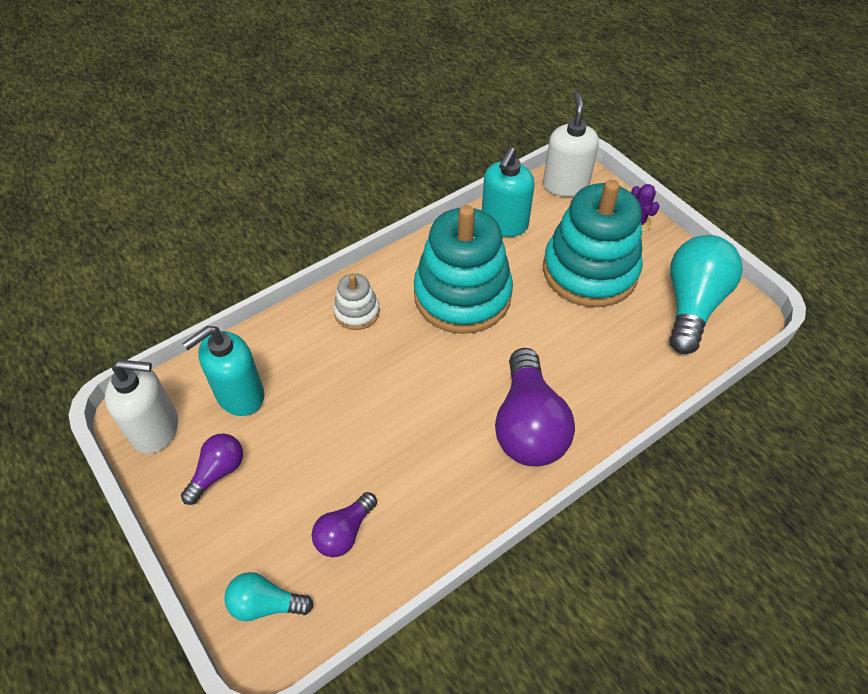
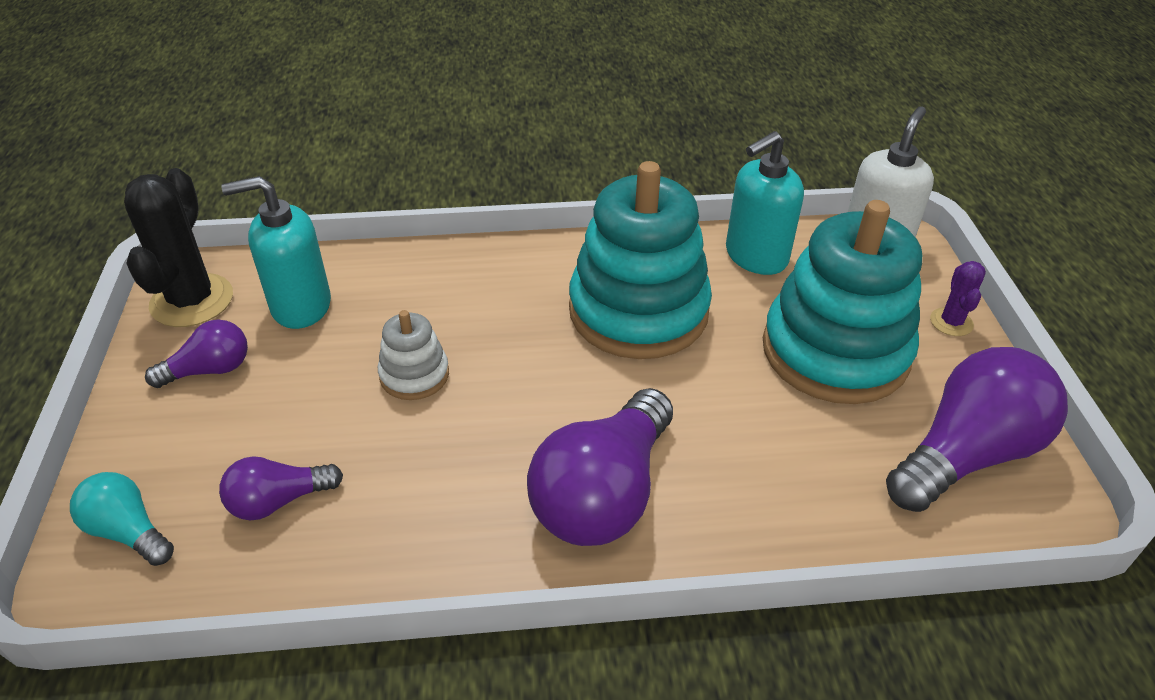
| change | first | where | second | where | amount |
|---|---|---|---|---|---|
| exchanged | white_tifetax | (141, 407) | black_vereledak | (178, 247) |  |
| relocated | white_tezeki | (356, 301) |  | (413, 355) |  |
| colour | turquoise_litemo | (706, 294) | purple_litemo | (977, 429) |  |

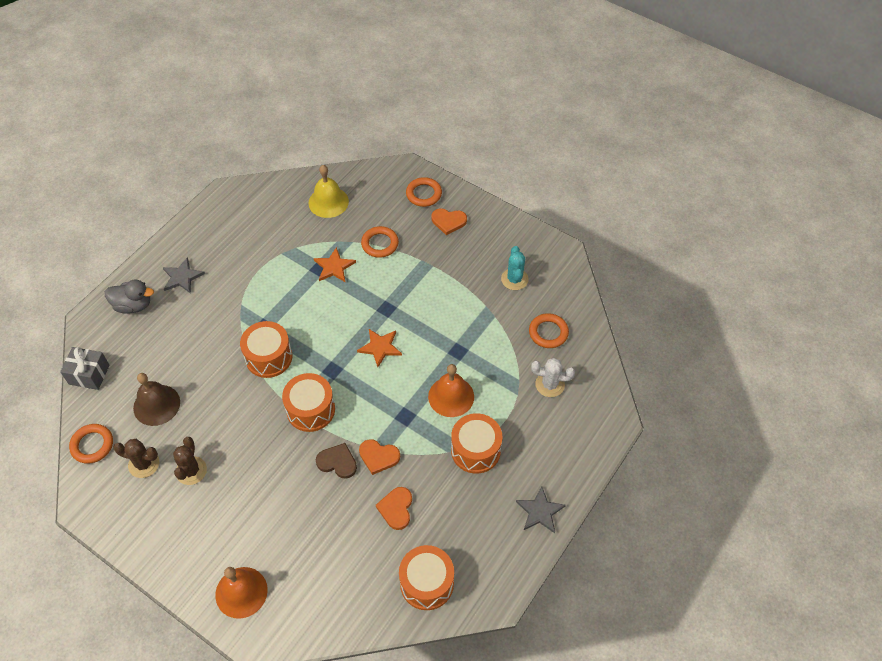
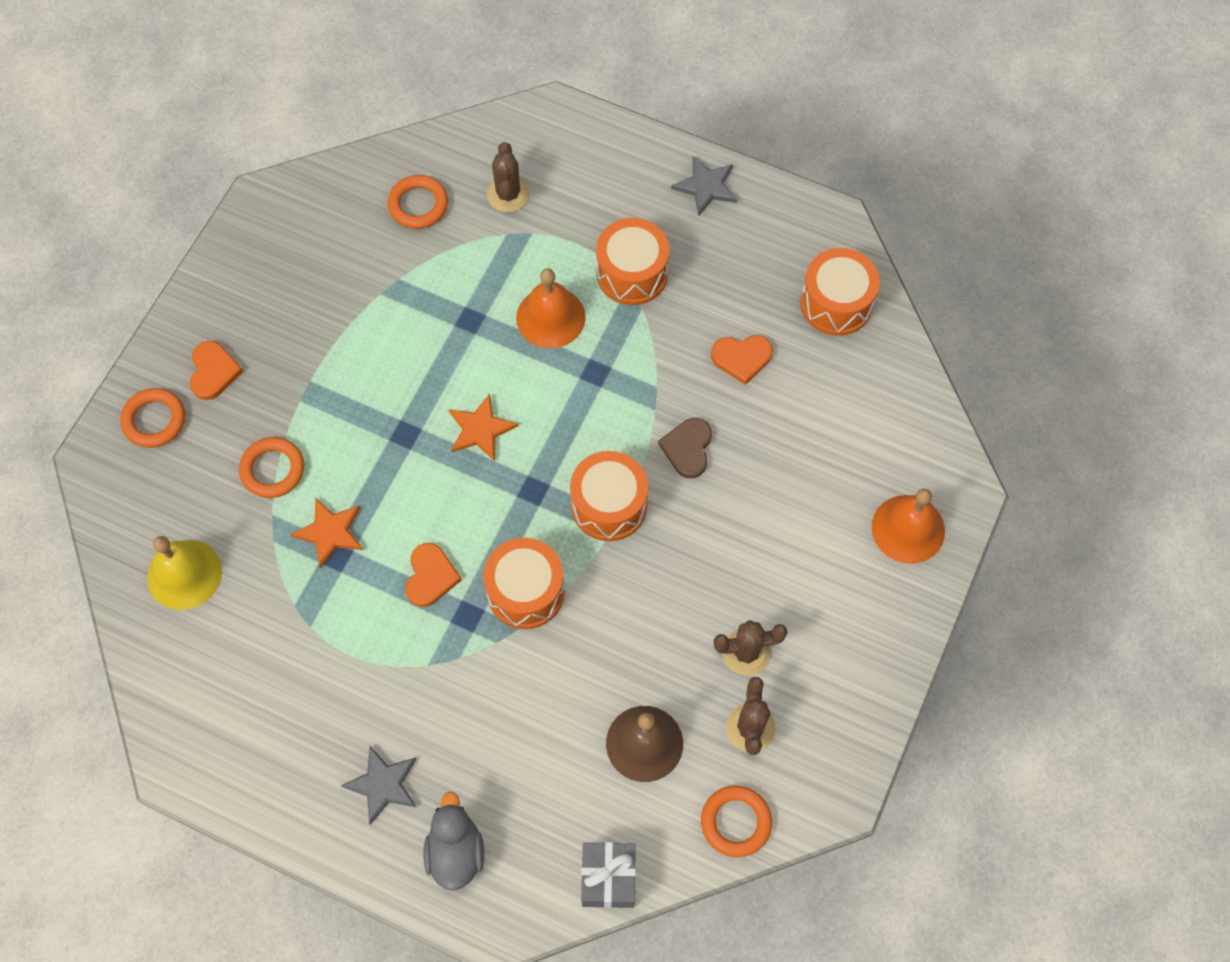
| change | first | where | second | where | amount |
|---|---|---|---|---|---|
| relocated | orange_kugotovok | (379, 457) |  | (433, 575) |  |
| missing | turquoise_vereledak | (515, 268) |  |  |  |
| colour | white_vereledak | (553, 377) | brown_vereledak | (508, 177) |  |

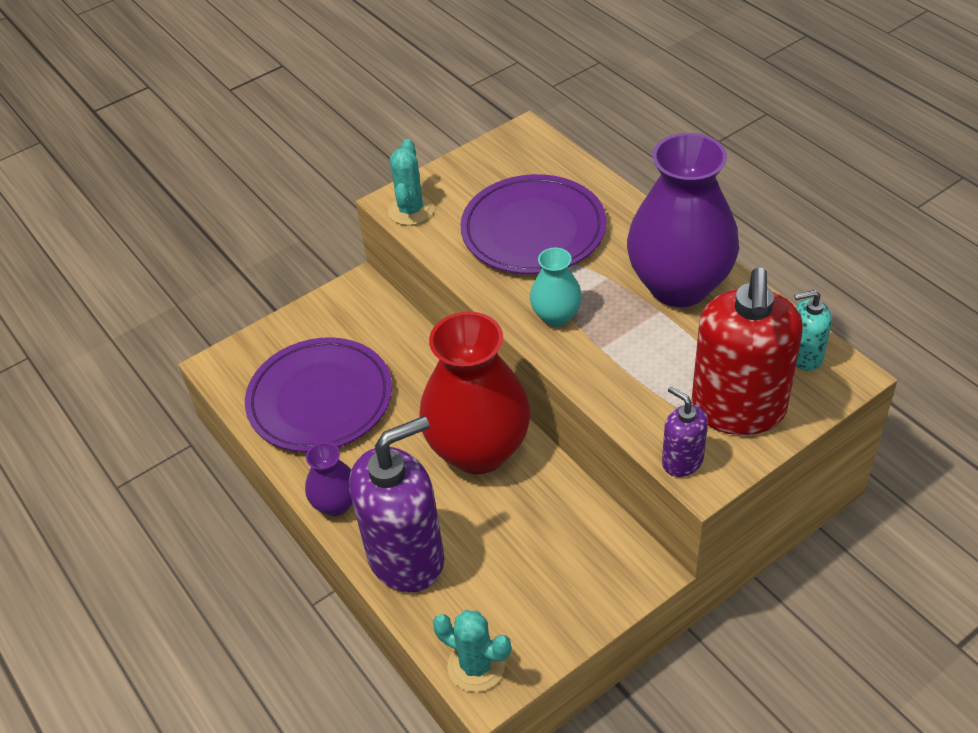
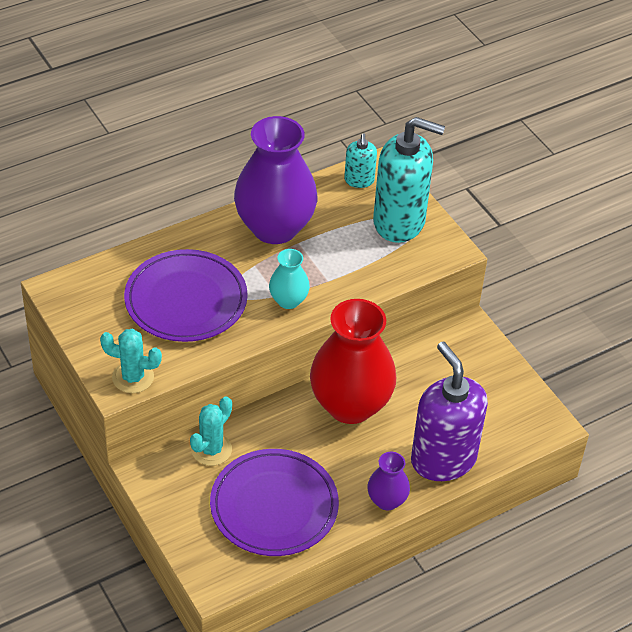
| change | first | where | second | where | amount |
|---|---|---|---|---|---|
| relocated | turquoise_vereledak | (472, 651) |  | (211, 431) |  |
| missing | purple_tifetax | (685, 431) |  |  |  |
| colour | red_tifetax | (747, 351) | turquoise_tifetax | (409, 180) |  |

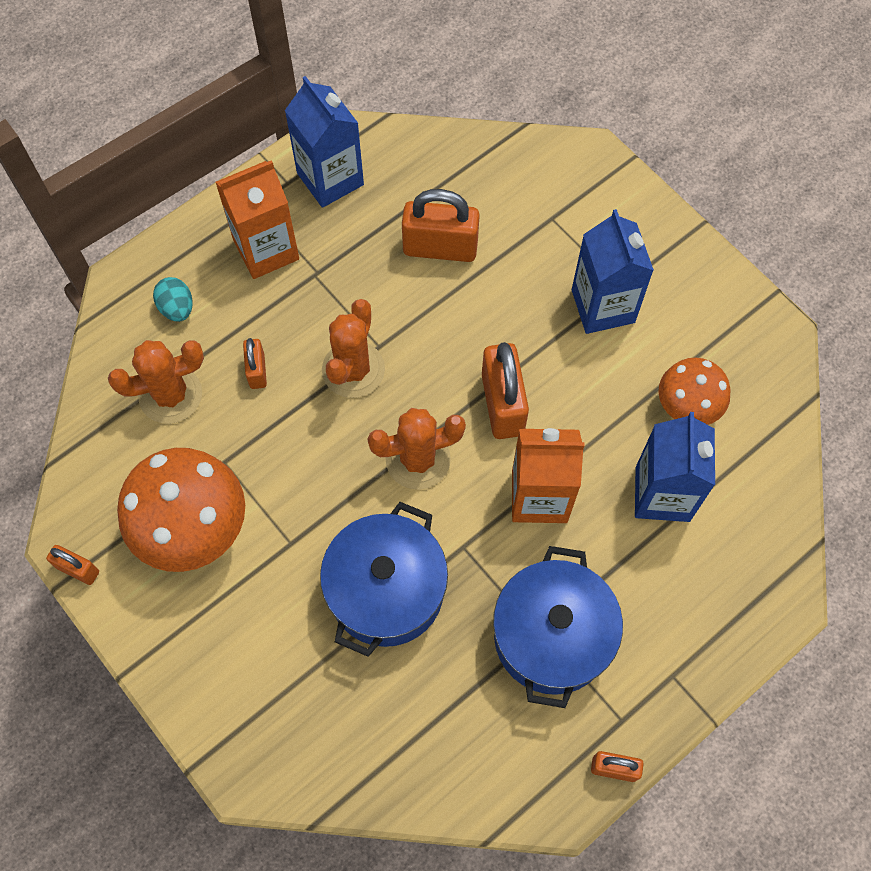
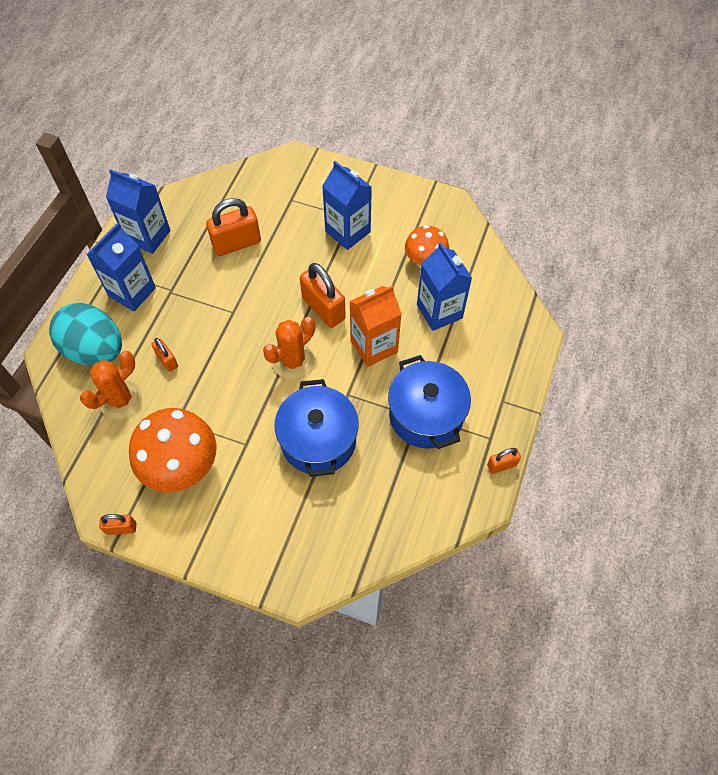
| change | first | where | second | where | amount |
|---|---|---|---|---|---|
| size | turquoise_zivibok | (172, 299) |  | (85, 334) | x2.29 |
| colour | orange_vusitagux | (257, 219) | blue_vusitagux | (121, 267) |  |
| missing | orange_vereledak | (353, 348) |  |  |  |

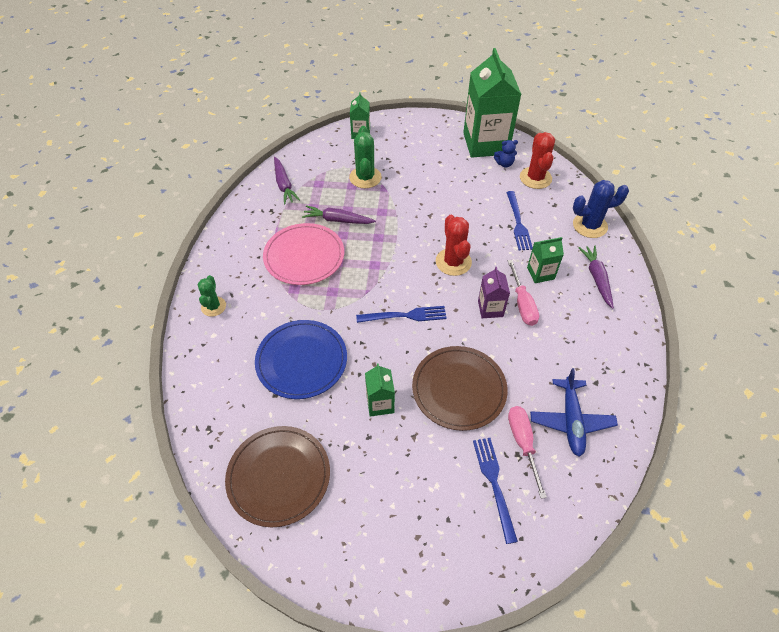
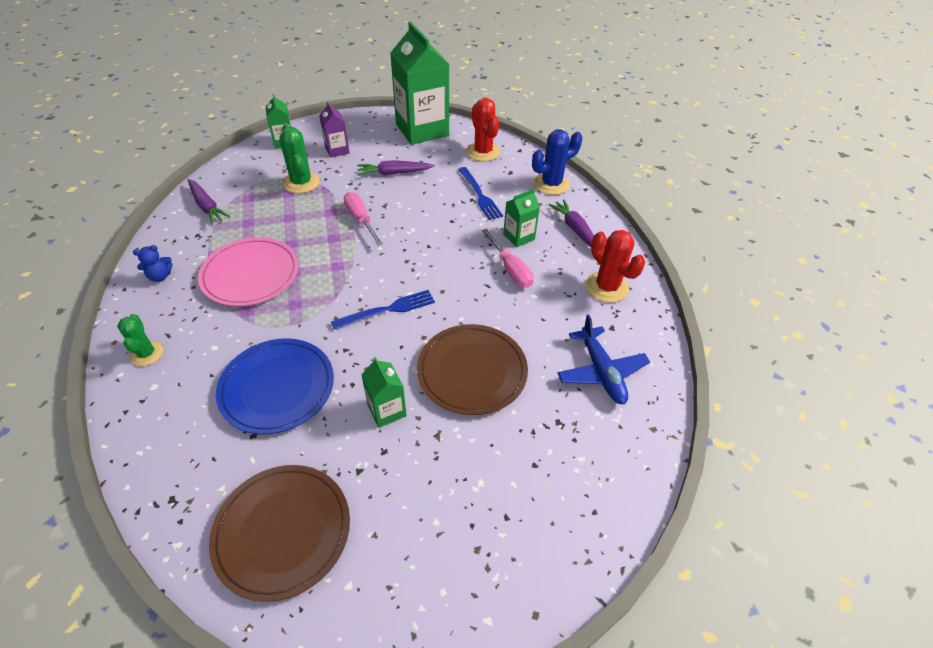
| change | first | where | second | where | amount |
|---|---|---|---|---|---|
| relocated | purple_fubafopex | (339, 214) |  | (396, 168) |  |
| relocated | red_vereledak | (454, 245) |  | (615, 266) |  |
| missing | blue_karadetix | (495, 491) |  |  |  |
| relocated | purple_vusitagux | (494, 292) |  | (334, 130) |  |
| relocated | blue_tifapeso | (506, 153) |  | (152, 263) |  |
| relocated | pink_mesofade | (527, 452) |  | (363, 218) |  |

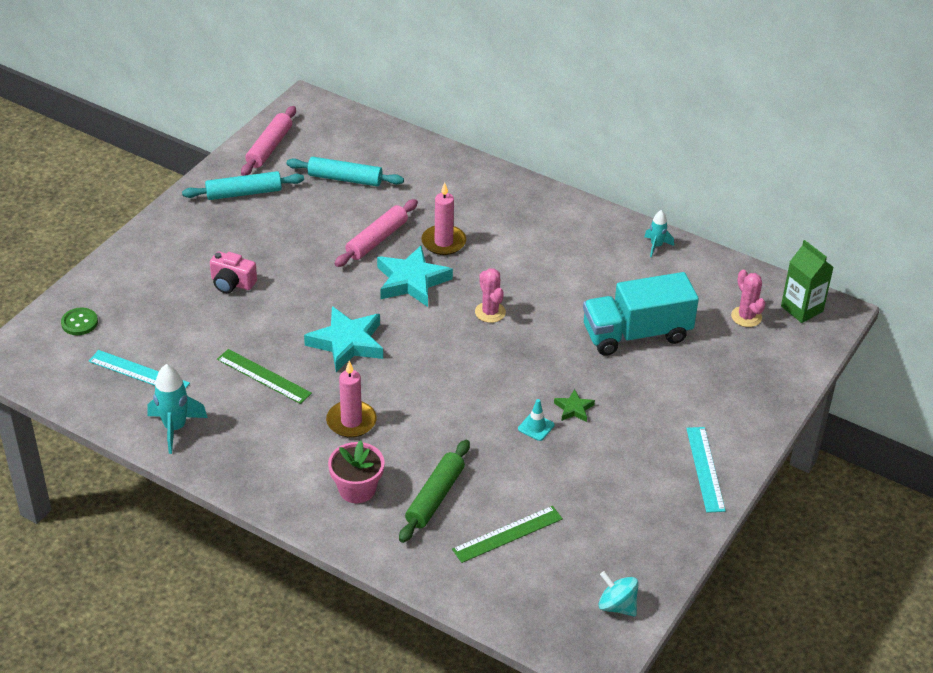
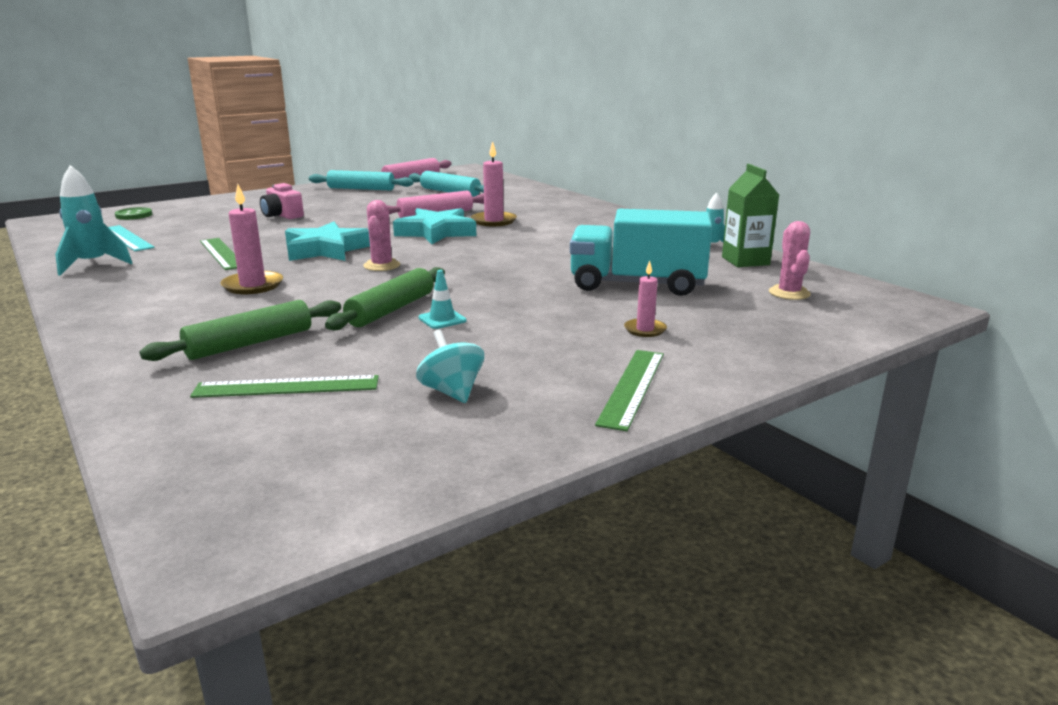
| change | first | where | second | where | amount |
|---|---|---|---|---|---|
| missing | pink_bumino | (356, 472) |  |  |  |
| relocated | pink_vereledak | (490, 295) |  | (381, 235) |  |
| missing | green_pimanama | (574, 405) |  |  |  |
| relocated | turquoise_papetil | (619, 594) |  | (450, 366) |  |
| colour | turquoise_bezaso | (706, 470) | green_bezaso | (629, 390) |  |
| relocated | green_vusitagux | (807, 281) |  | (750, 215) |  |
| appeared |  |  | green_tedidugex | (385, 298) |  |
| appeared |  |  | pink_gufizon | (645, 299) |  |

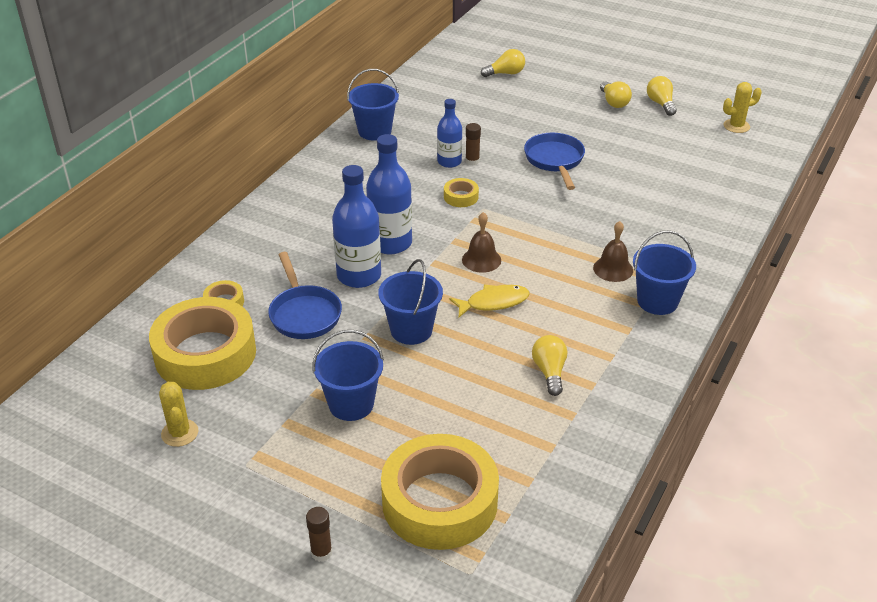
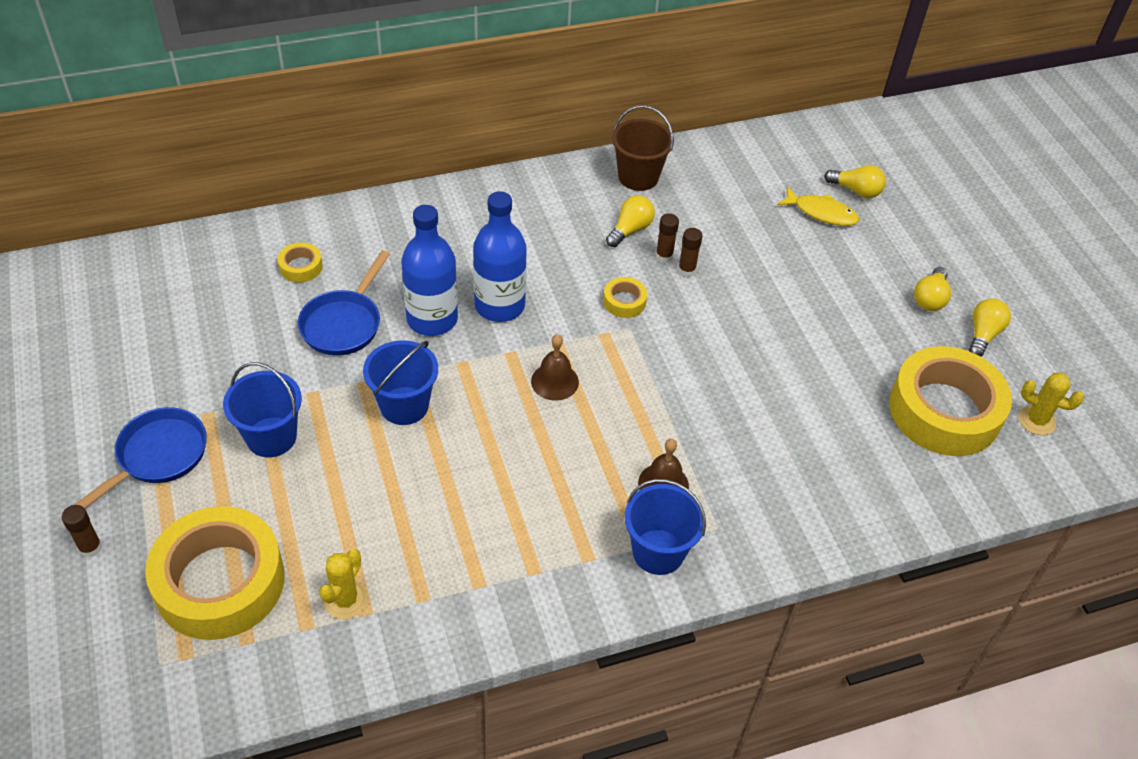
| change | first | where | second | where | amount |
|---|---|---|---|---|---|
| relocated | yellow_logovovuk | (202, 343) |  | (950, 401) |  |
| relocated | yellow_vereledak | (178, 414) |  | (343, 584) |  |
| colour | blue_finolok | (373, 105) | brown_finolok | (643, 148) |  |
| exchanged | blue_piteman | (449, 133) | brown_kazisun | (667, 238) |  |
| relocated | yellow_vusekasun | (489, 301) |  | (818, 206) |  |
| relocated | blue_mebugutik | (554, 161) |  | (140, 458) |  |
| relocated | yellow_litemo | (549, 365) |  | (630, 221) |  |

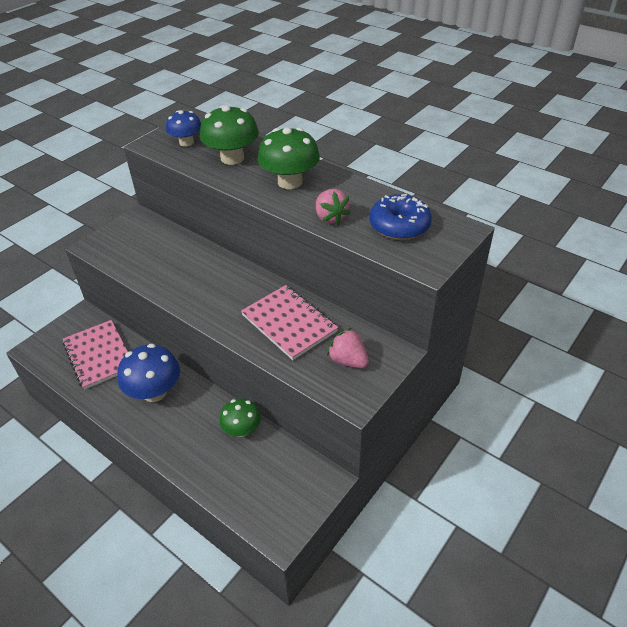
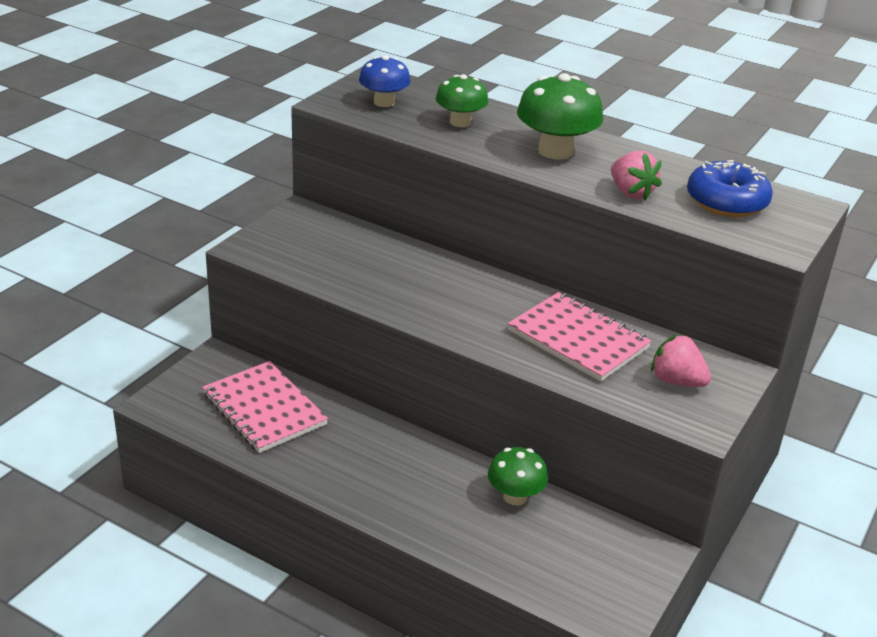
| change | first | where | second | where | amount |
|---|---|---|---|---|---|
| missing | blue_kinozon | (149, 372) |  |  |  |
| size | green_kinozon | (229, 135) |  | (462, 100) | x0.64 |

